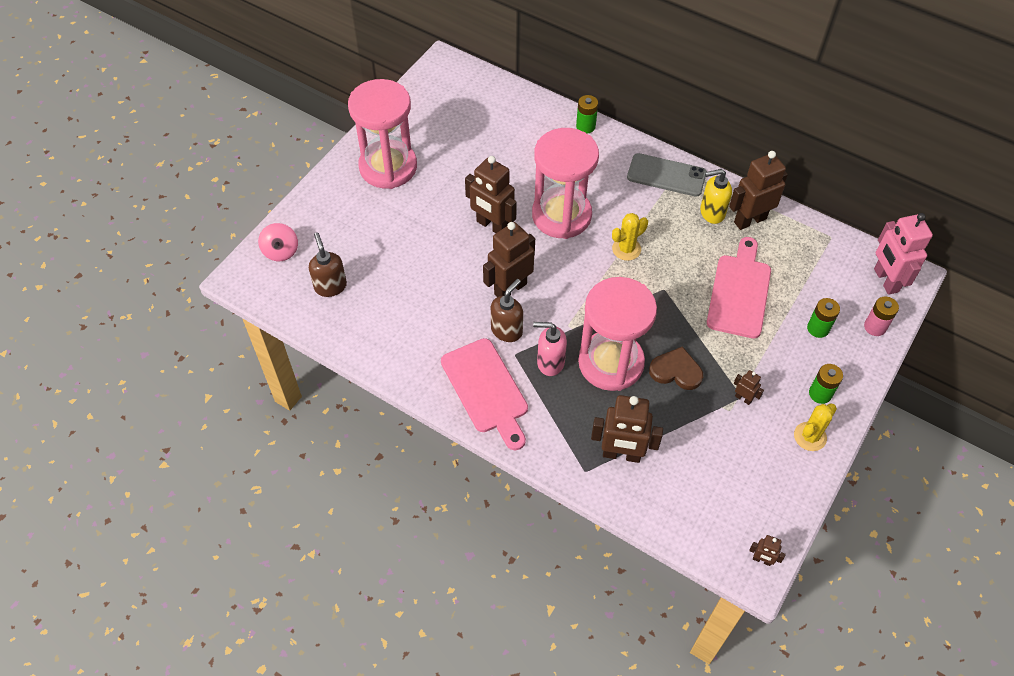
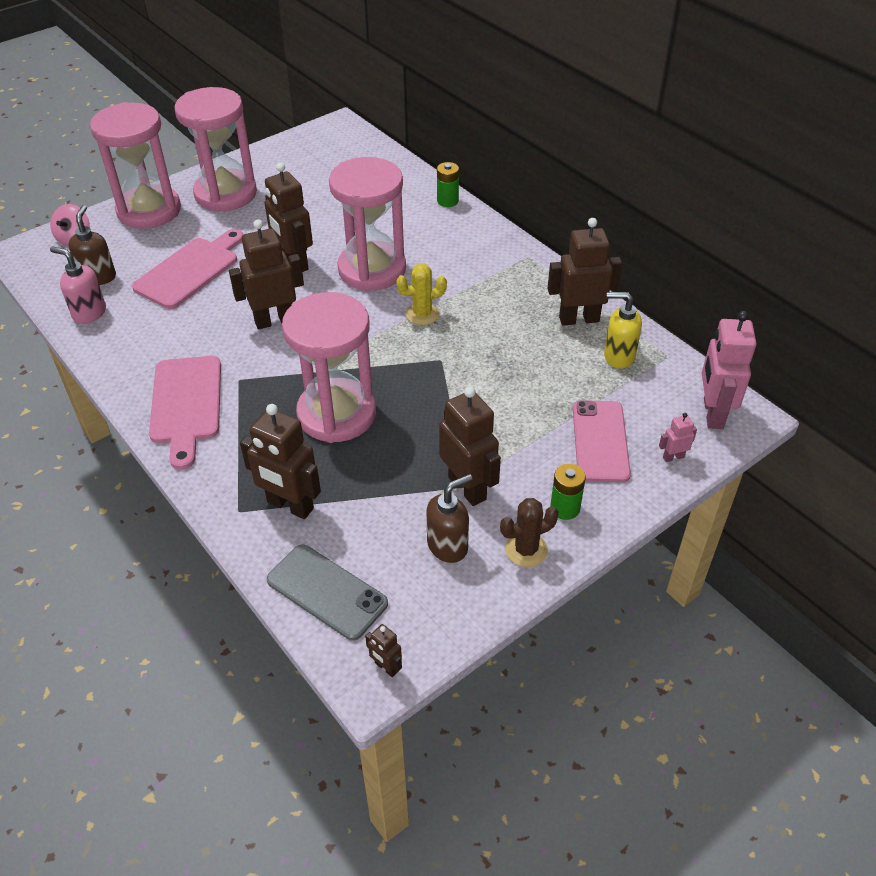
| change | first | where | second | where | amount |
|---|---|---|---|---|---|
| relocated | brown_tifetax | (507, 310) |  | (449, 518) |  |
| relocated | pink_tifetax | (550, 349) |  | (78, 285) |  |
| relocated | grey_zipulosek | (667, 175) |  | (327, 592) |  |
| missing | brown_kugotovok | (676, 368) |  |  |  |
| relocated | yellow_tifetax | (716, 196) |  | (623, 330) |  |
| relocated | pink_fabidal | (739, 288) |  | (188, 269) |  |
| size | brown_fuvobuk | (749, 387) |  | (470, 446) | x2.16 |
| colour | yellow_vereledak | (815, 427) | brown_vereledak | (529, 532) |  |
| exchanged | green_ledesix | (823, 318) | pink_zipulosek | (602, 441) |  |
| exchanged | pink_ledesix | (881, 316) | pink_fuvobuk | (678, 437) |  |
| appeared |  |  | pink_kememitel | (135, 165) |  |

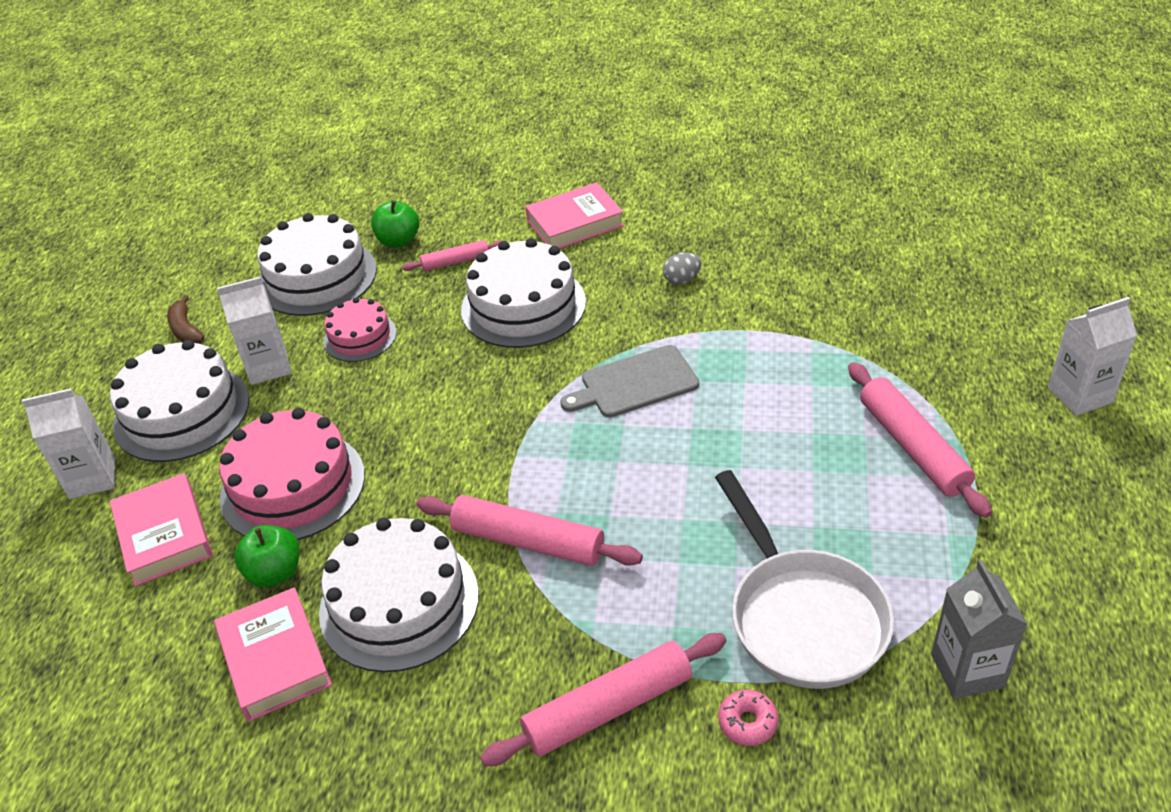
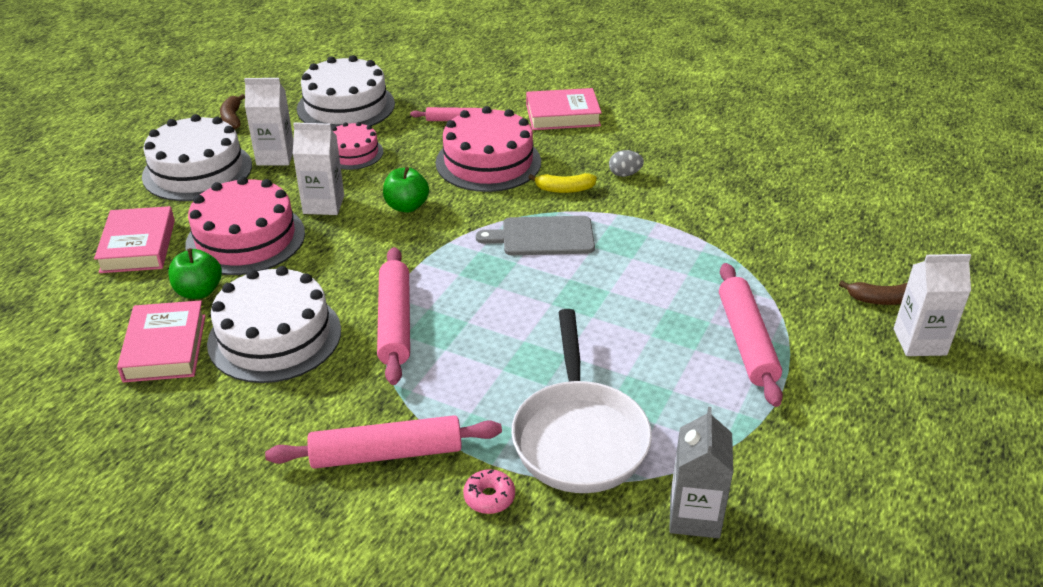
| change | first | where | second | where | amount |
|---|---|---|---|---|---|
| relocated | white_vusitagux | (68, 443) |  | (318, 168) |  |
| relocated | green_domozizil | (395, 224) |  | (406, 190) |  |
| spun | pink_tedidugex | (529, 530) |  | (393, 316) | 45 degrees clockwise |
| colour | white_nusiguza | (523, 293) | pink_nusiguza | (488, 149) |  |
| appeared |  |  | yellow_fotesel | (562, 183) |  |
| appeared |  |  | brown_fotesel | (873, 292) |  |

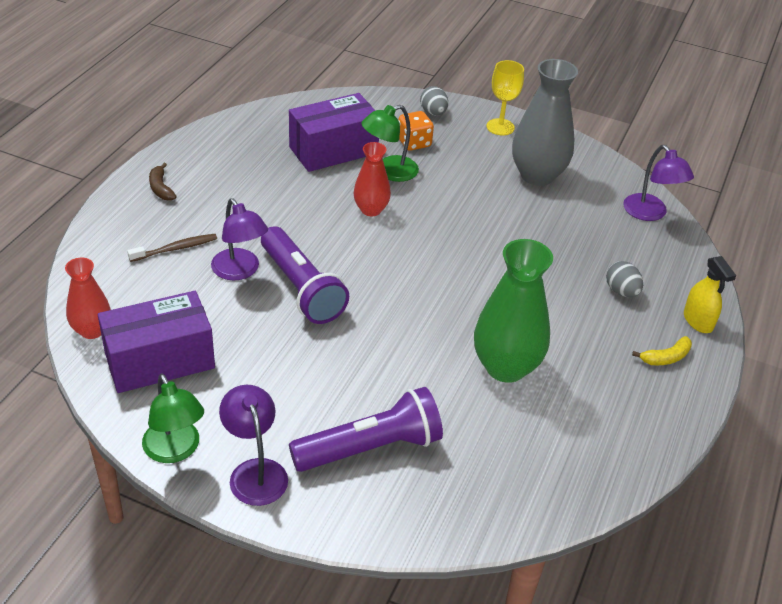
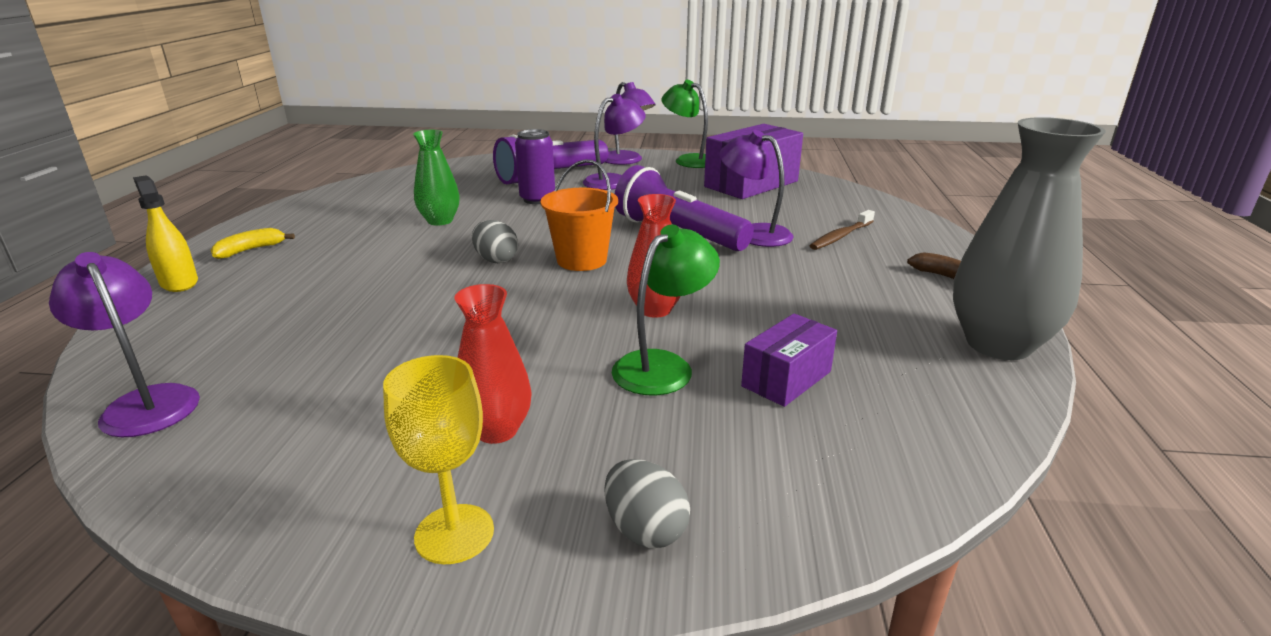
| change | first | where | second | where | amount |
|---|---|---|---|---|---|
| relocated | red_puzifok | (88, 298) |  | (493, 364) |  |
| size | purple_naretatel | (334, 132) |  | (789, 360) | x0.56 |
| missing | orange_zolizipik | (416, 131) |  |  |  |
| size | green_puzifok | (513, 311) |  | (436, 177) | x0.58 |
| relocated | grey_puzifok | (545, 122) |  | (1029, 238) |  |
| relocated | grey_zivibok | (624, 279) |  | (495, 241) |  |
| appeared |  |  | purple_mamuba | (535, 166) |  |
| appeared |  |  | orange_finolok | (579, 215) |  |
| appeared |  |  | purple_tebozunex | (614, 142) |  |

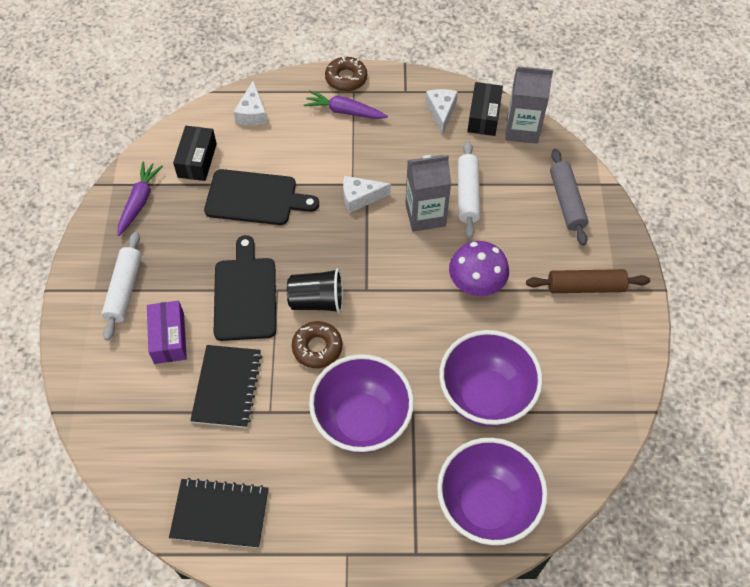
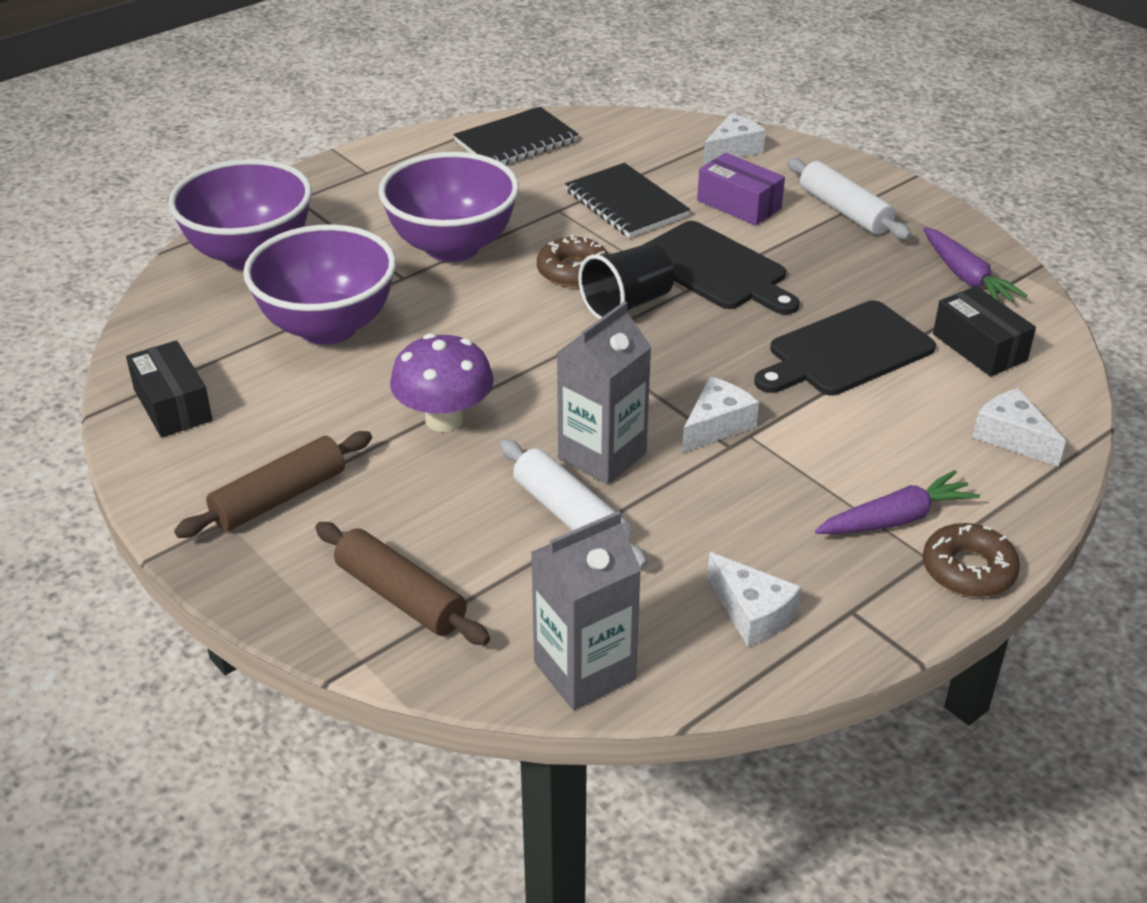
| change | first | where | second | where | amount |
|---|---|---|---|---|---|
| relocated | black_naretatel | (485, 109) |  | (169, 388) |  |
| colour | grey_tedidugex | (569, 197) | brown_tedidugex | (402, 583) |  |
| appeared |  |  | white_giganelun | (734, 139) |  |

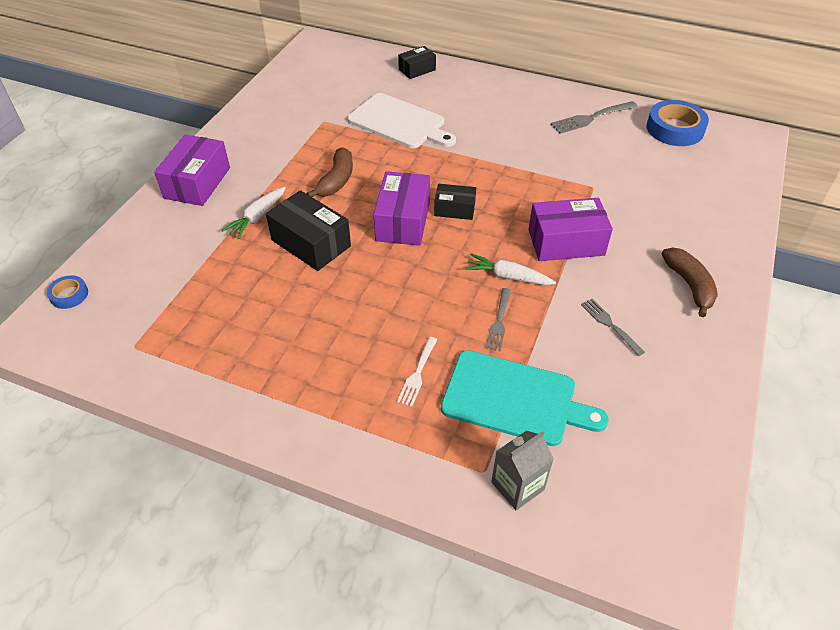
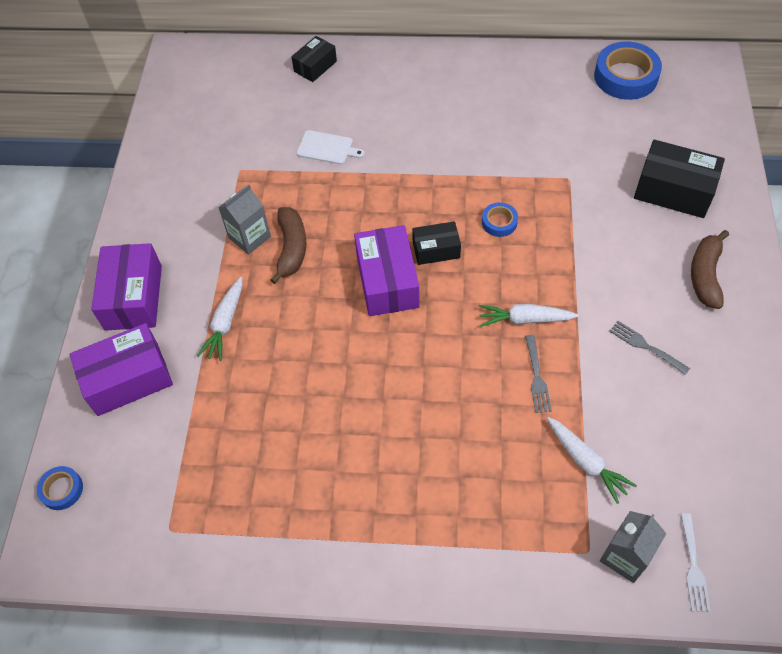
| change | first | where | second | where | amount |
|---|---|---|---|---|---|
| relocated | black_naretatel | (308, 230) |  | (679, 179) |  |
| size | white_fabidal | (401, 120) |  | (330, 147) | x0.51 |
| relocated | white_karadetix | (417, 372) |  | (695, 562) |  |
| exchanged | turquoise_fabidal | (525, 398) | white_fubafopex | (592, 460) |  |
| relocated | purple_naretatel | (571, 229) |  | (121, 369) |  |
| missing | grey_karadetix | (594, 117) |  |  |  |
| spun | brown_fotesel | (690, 282) |  | (710, 269) | 135 degrees counterclockwise |
| appeared |  |  | grey_vusitagux | (244, 219) |  |
| appeared |  |  | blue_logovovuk | (500, 219) |  |

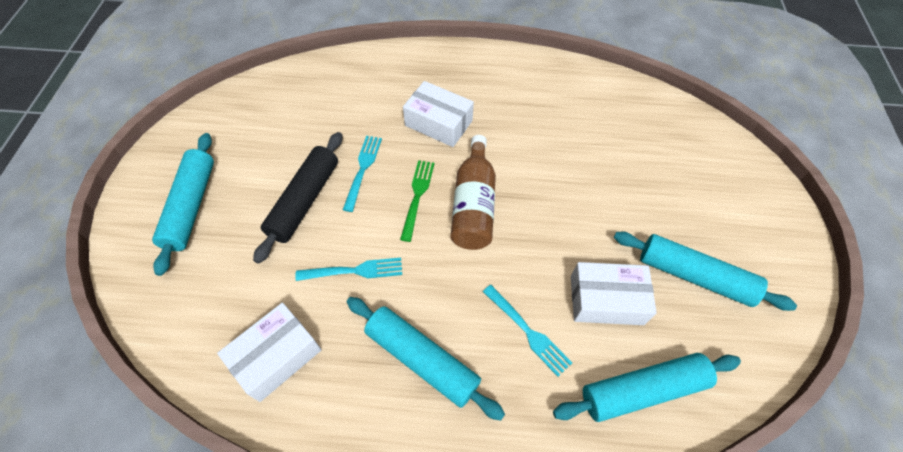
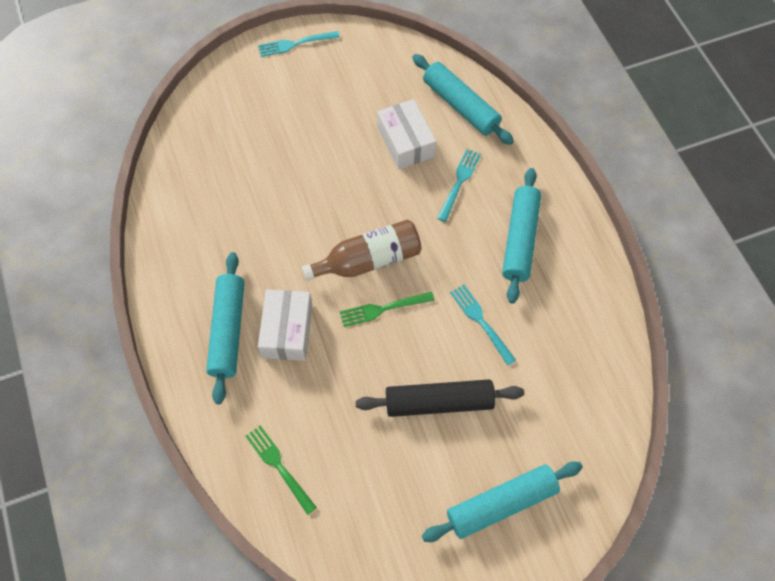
| change | first | where | second | where | amount |
|---|---|---|---|---|---|
| missing | white_naretatel | (269, 352) |  |  |  |
| relocated | turquoise_karadetix | (362, 174) |  | (299, 44) |  |
| relocated | turquoise_tedidugex | (705, 271) |  | (225, 328) |  |
| appeared |  |  | green_karadetix | (281, 470) |  |

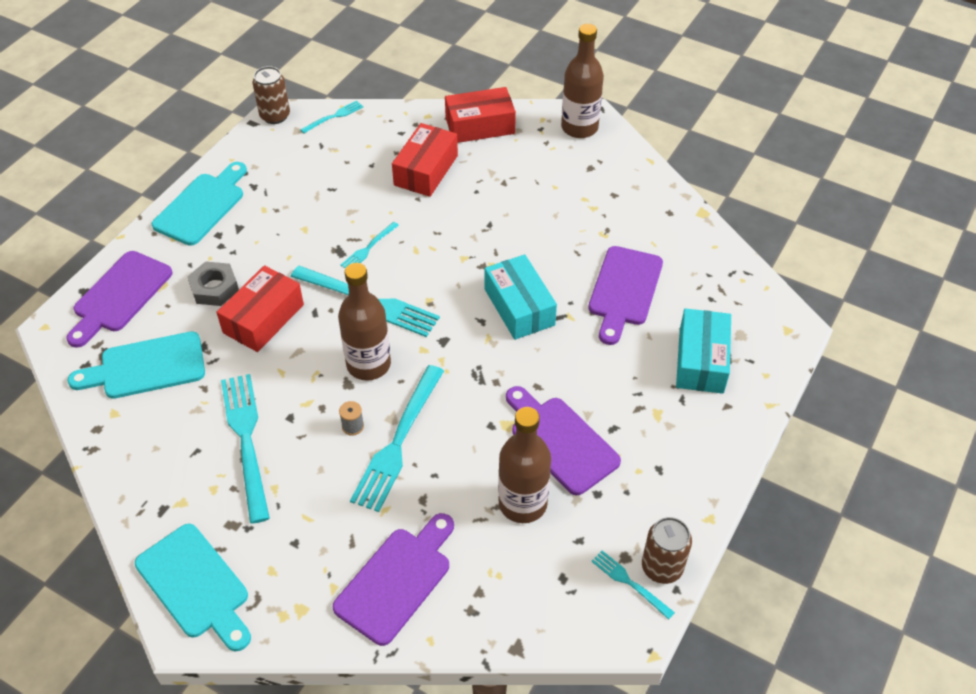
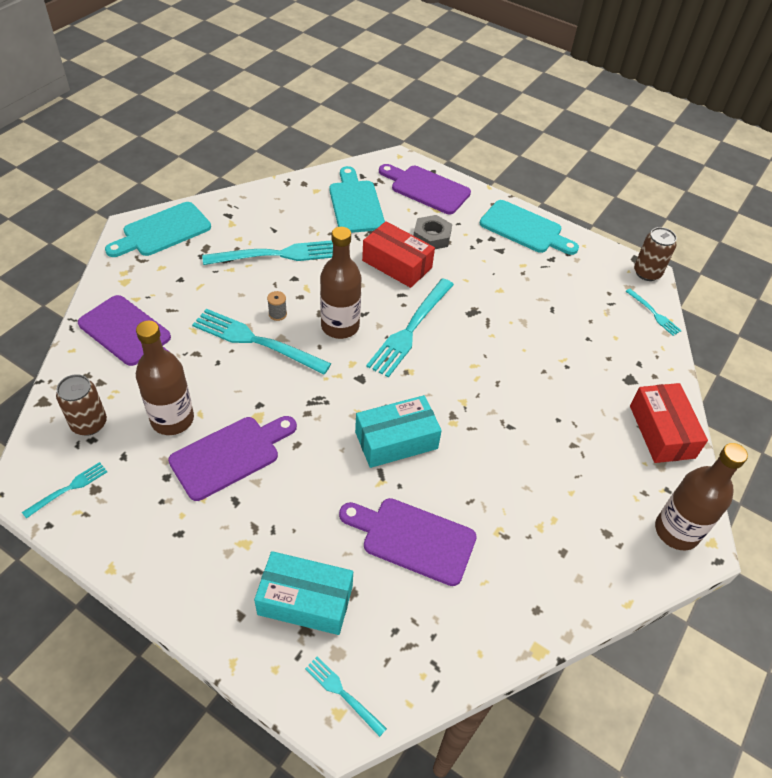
| change | first | where | second | where | amount |
|---|---|---|---|---|---|
| relocated | turquoise_karadetix | (370, 245) |  | (346, 697) |  |
| missing | red_naretatel | (425, 160) |  |  |  |
| relocated | brown_mamuba | (667, 550) |  | (81, 405) |  |

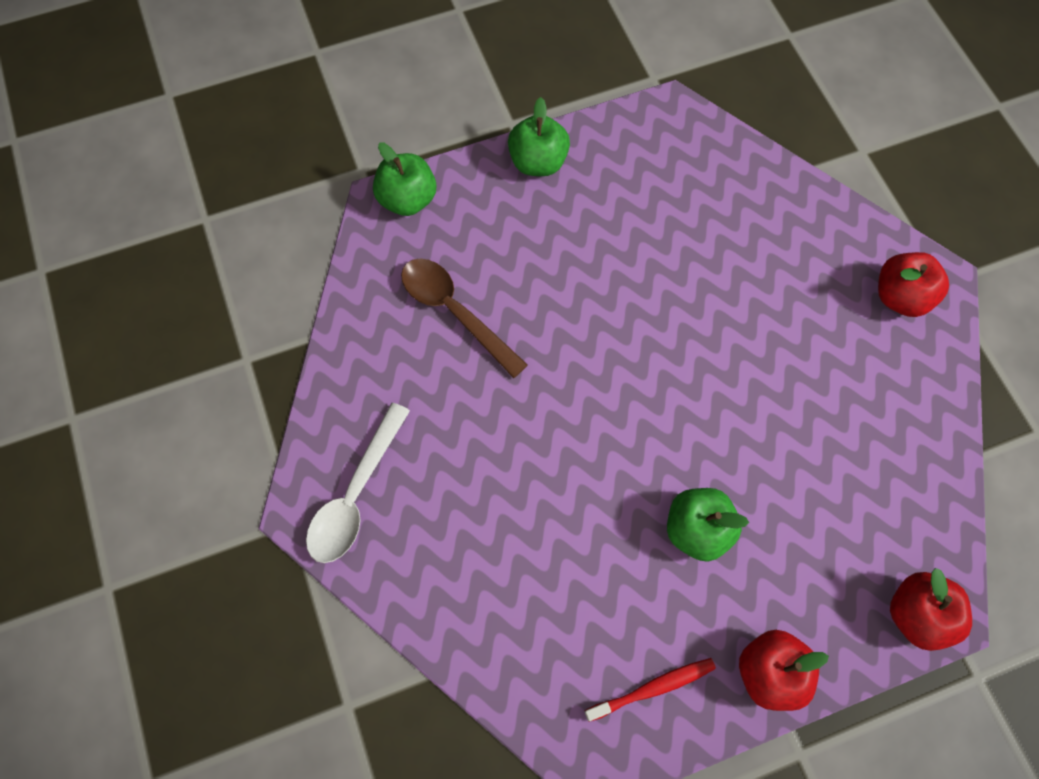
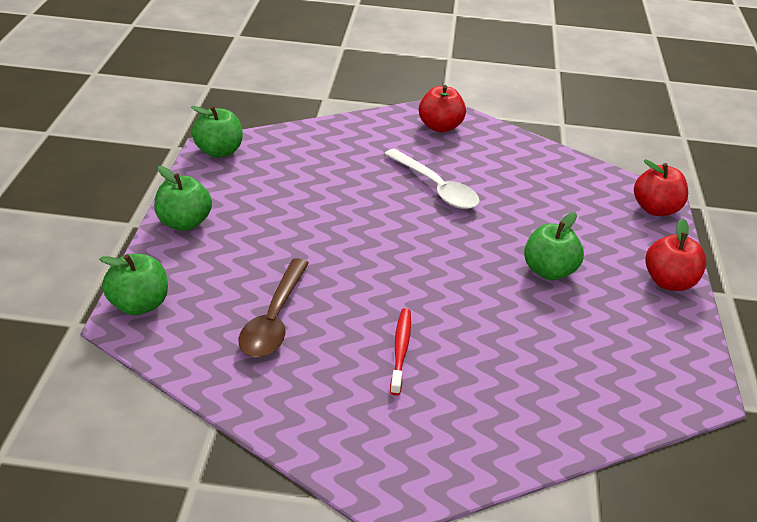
| change | first | where | second | where | amount |
|---|---|---|---|---|---|
| relocated | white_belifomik | (358, 483) |  | (432, 179) |  |
| spun | brown_belifomik | (464, 318) |  | (274, 307) | 60 degrees counterclockwise |
| relocated | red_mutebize | (650, 690) |  | (400, 352) |  |
| appeared |  |  | green_domozizil | (217, 132) |  |

